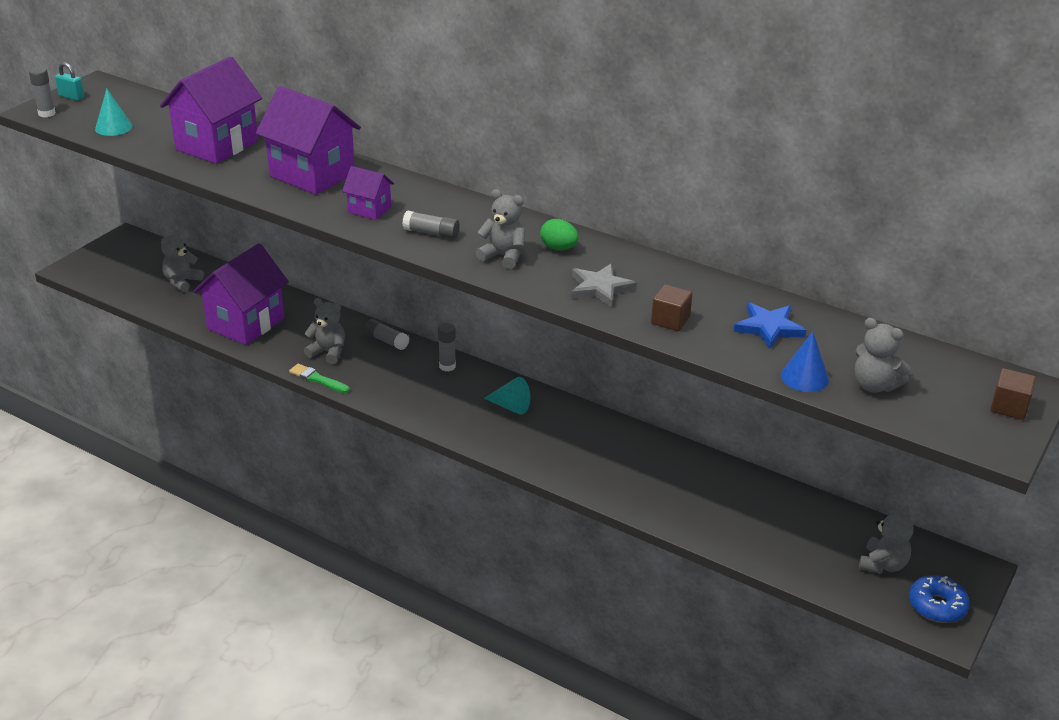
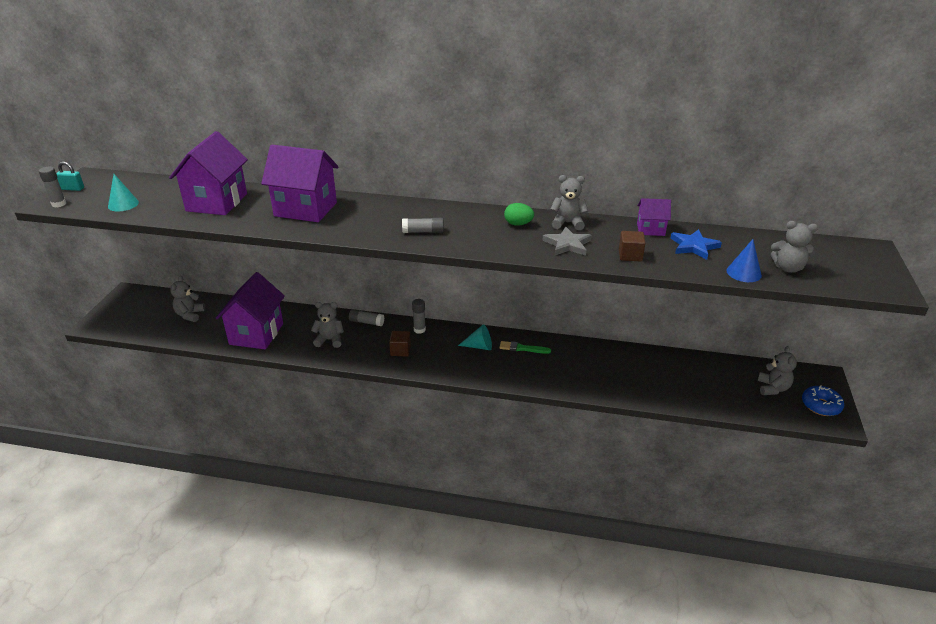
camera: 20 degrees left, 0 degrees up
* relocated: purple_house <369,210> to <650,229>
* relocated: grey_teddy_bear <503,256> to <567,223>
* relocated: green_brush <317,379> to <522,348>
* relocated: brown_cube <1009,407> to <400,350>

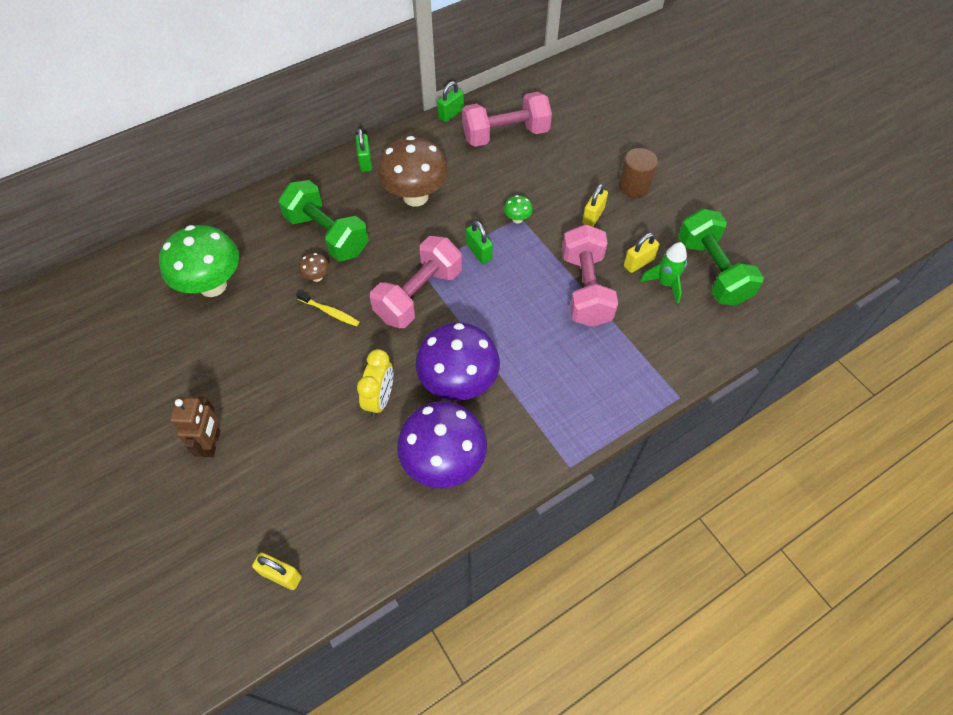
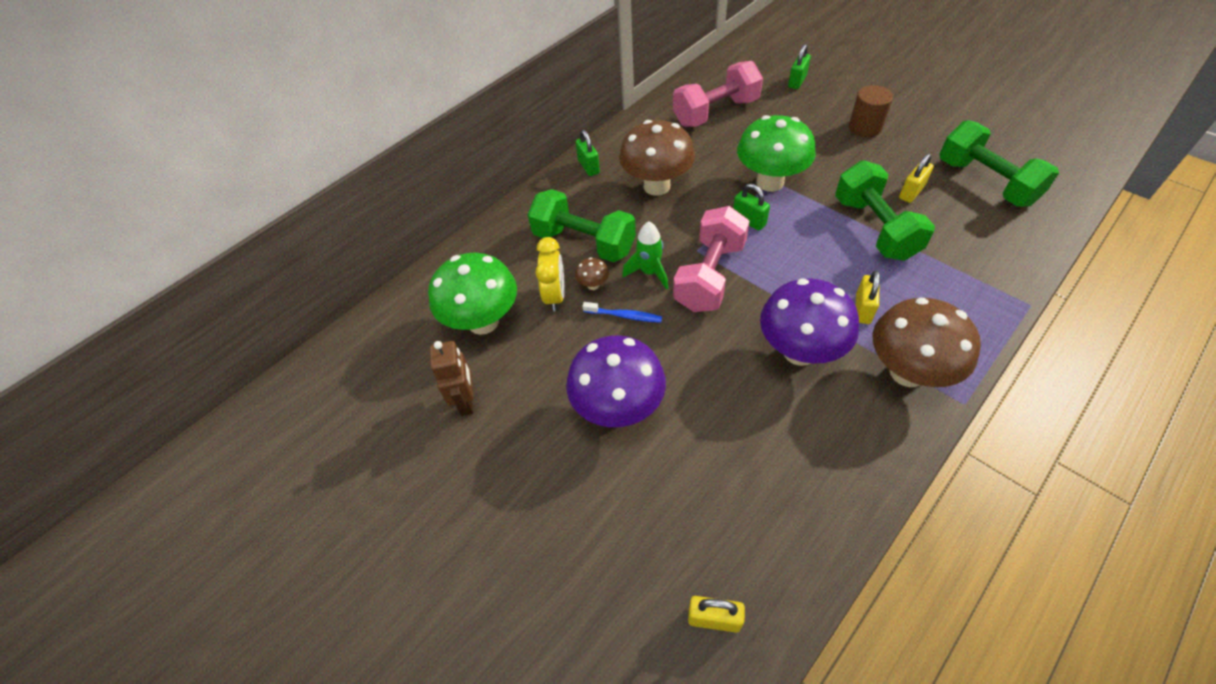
camera: 10 degrees left, 5 degrees down
* relocated: green_padlock <451,114> to <797,81>
* relocated: yellow_padlock <593,216> to <862,309>
* size: green_mushroom <517,219> = <770,182> x2.43
* colour: pink_dumbbell <585,289> to green_dumbbell <875,228>
* relocated: green_rocket <665,283> to <649,272>
* colour: yellow_toothbrush <329,312> to blue_toothbrush <624,316>
* relocated: yellow_clock <380,399> to <555,296>
* relocated: brown_robot <212,443> to <466,401>
* relocated: purple_mushroom <444,463> to <618,408>
* appeared: brown_mushroom <907,372>

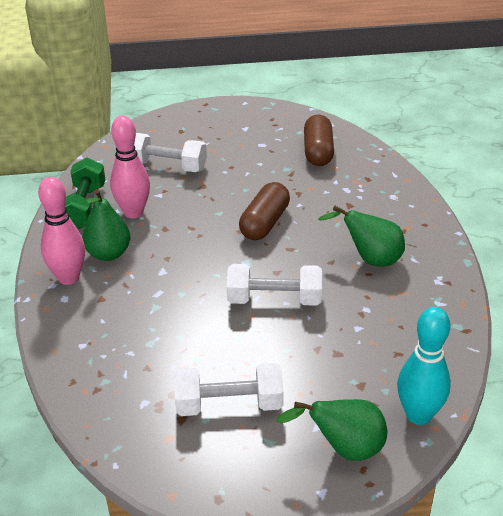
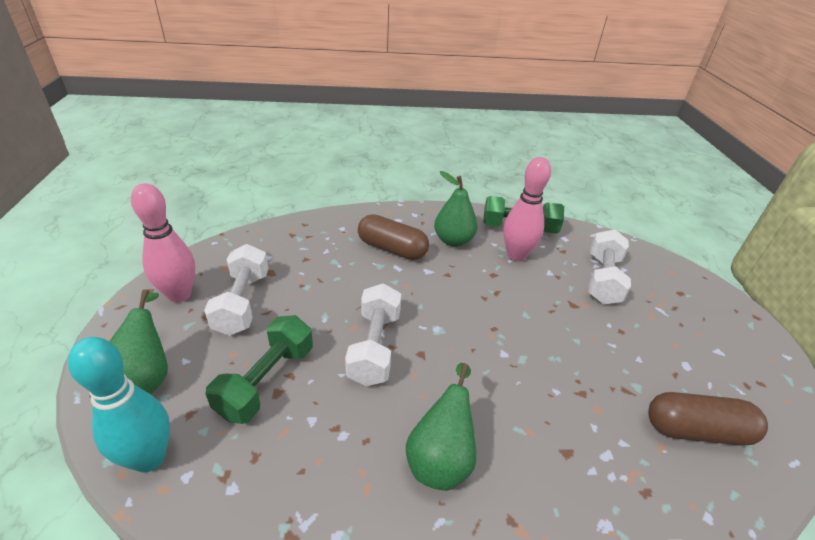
camera: 90 degrees right, 0 degrees up
* relocated: pink_bowling_pin <68,278> to <179,295>
* relocated: brown_capsule <265,223> to <392,249>
* appeared: green_dumbbell <267,381>

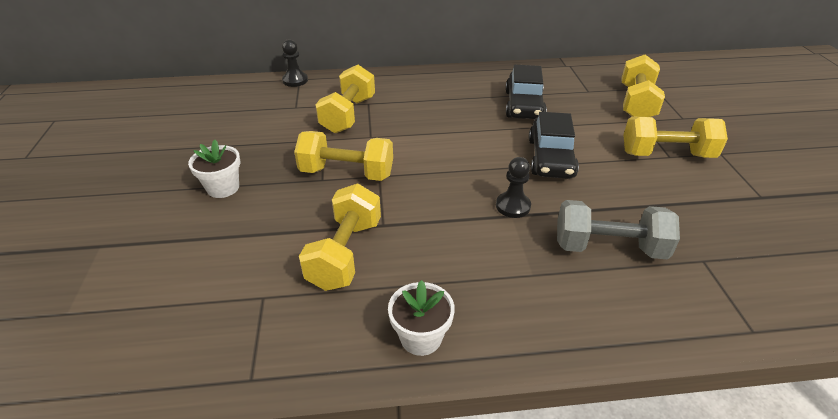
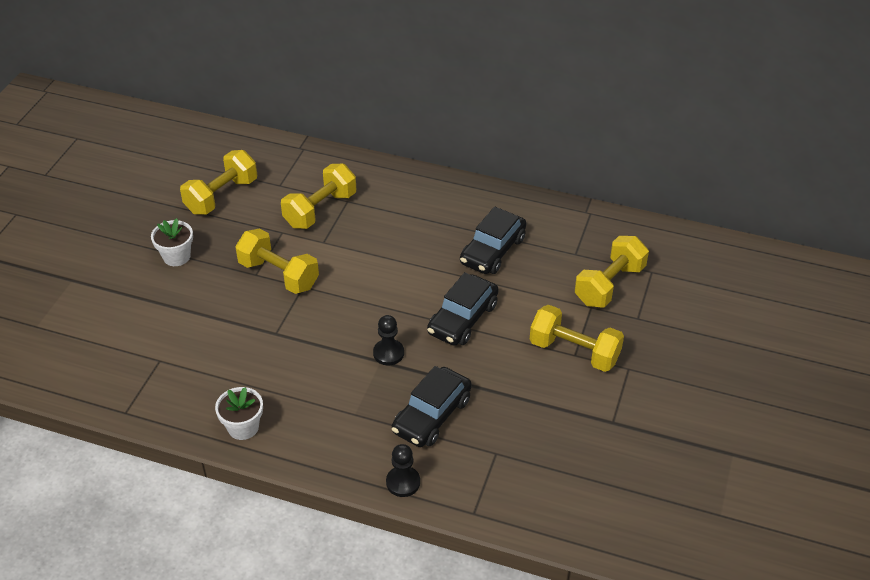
camera: 25 degrees right, 5 degrees up
* relocated: black_pawn <295,80> to <403,482>
* relocated: yellow_dumbbell <345,253> to <221,196>
* exchanged: grey_dumbbell <609,247> to black_car <432,415>

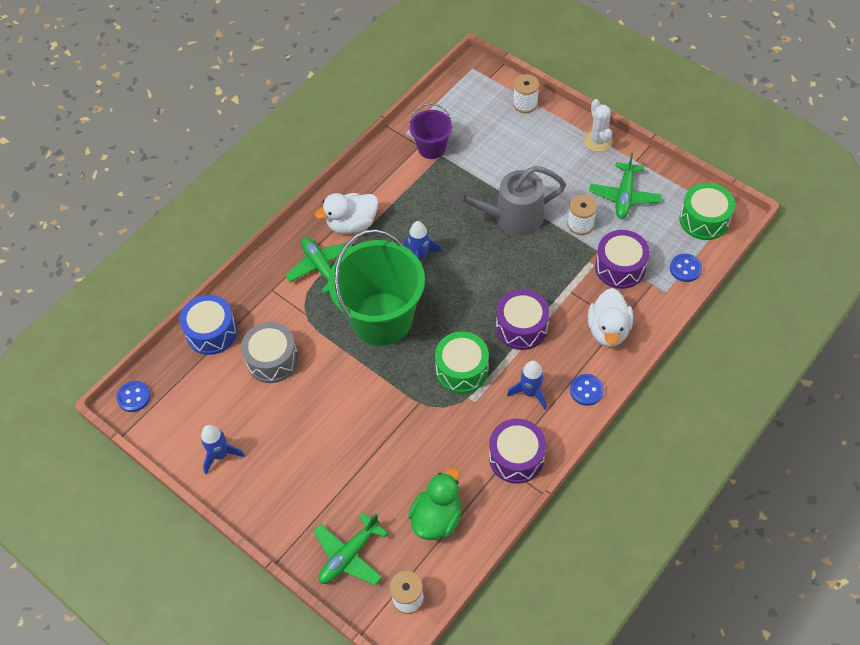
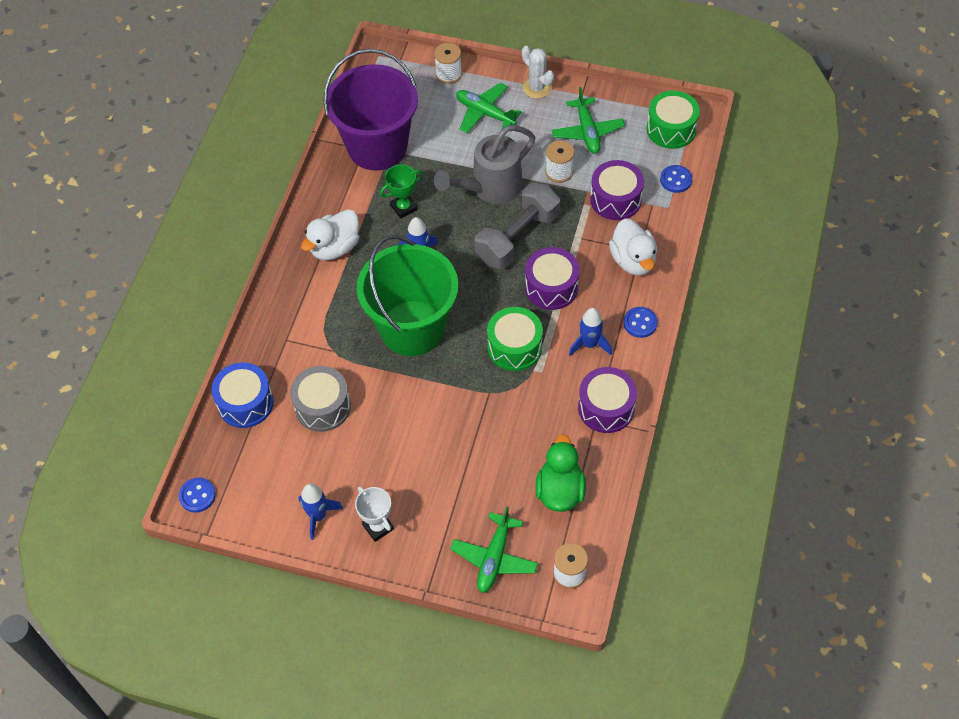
camera: 25 degrees left, 0 degrees up
* size: purple_bucket <431,148> = <377,147> x1.98
* relocated: green_plane <321,267> to <485,113>
* appeared: green_trophy <403,207>
* appeared: grey_dumbbell <517,238>
* appeared: white_trophy <378,527>

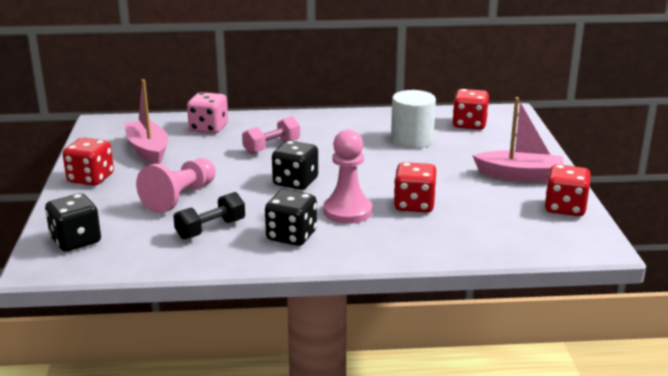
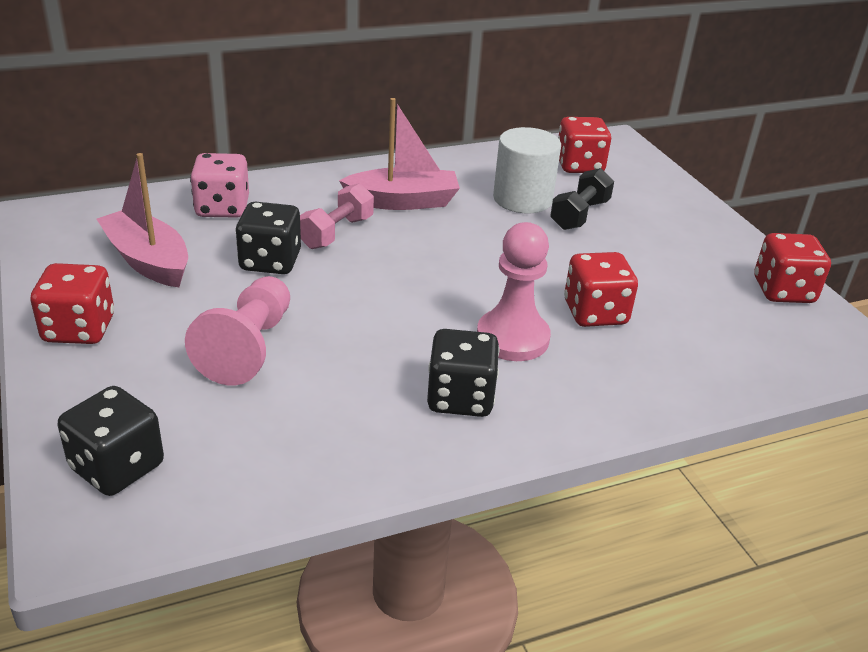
camera: 20 degrees left, 10 degrees up
* relocated: pink_boat <520,176> to <403,201>
* relocated: black_dice <295,182> to <270,261>
* relocated: black_dumbbell <210,229> to <579,215>

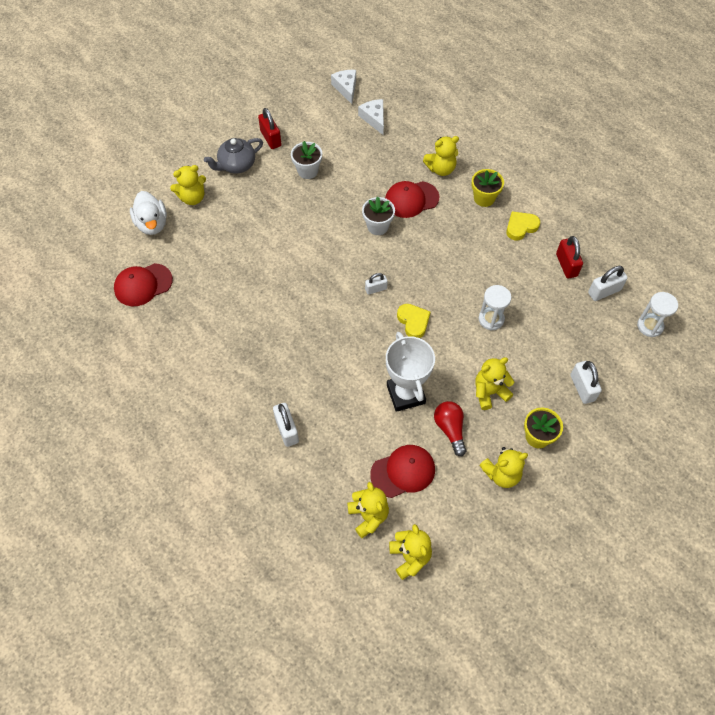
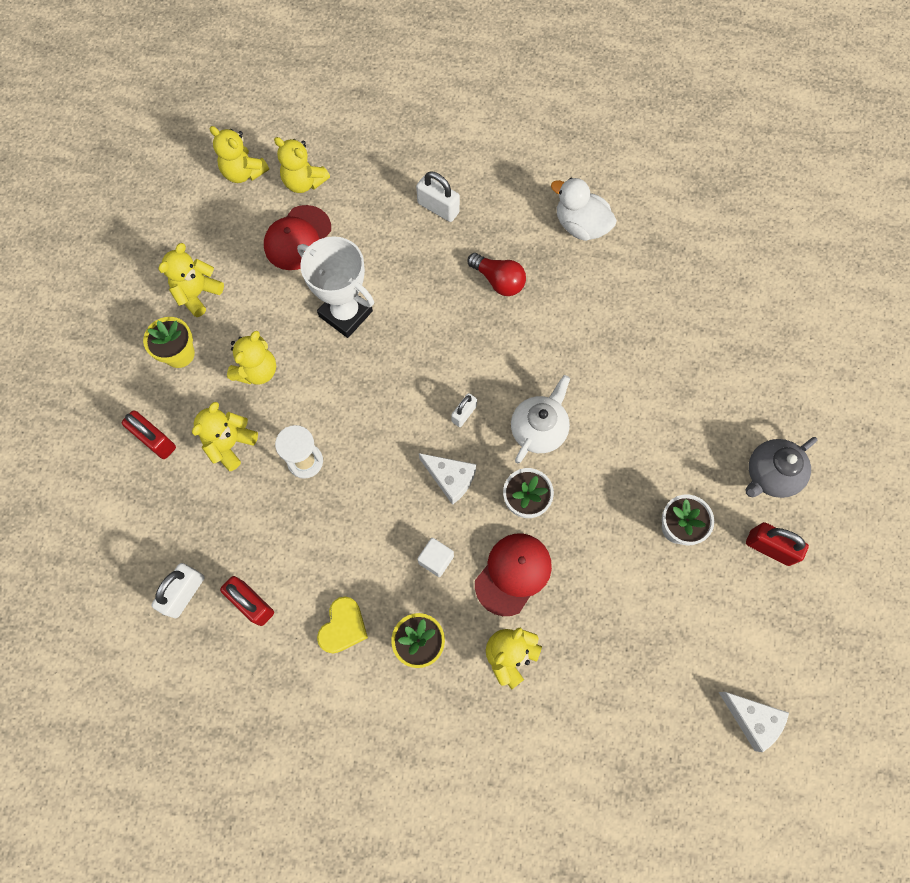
camera: 145 degrees right, 10 degrees up
* relocated: white_cheese <374,119> to <450,478>
* spun: grey_teapot <236,165> = <770,474> 150 degrees counterclockwise
* relocated: yellow_teddy_bear <192,198> to <230,444>
* relocated: white_duck <152,224> to <580,226>
* missing: red_cap <143,285>
* missing: white_hourglass <650,326>
* missing: yellow_heart <413,322>
* colour: white_padlock <582,388> to red_padlock <155,440>
* relocated: red_light_bulb <450,429> to <498,281>
* appeared: white_teapot <539,429>
* appeared: white_cube <436,559>

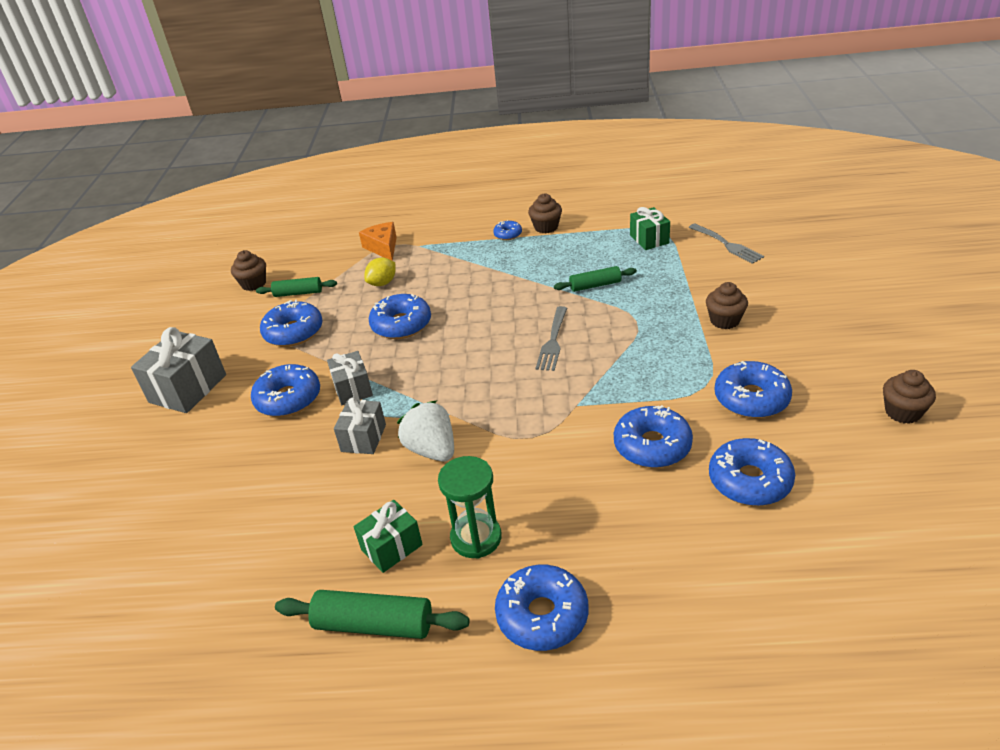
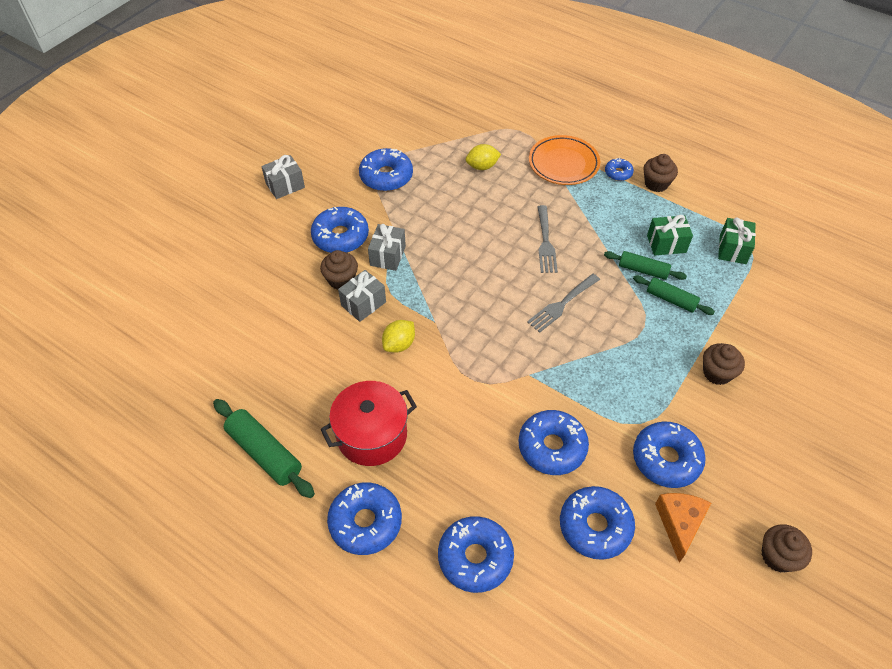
camera: 30 degrees right, 15 degrees up
* relocated: orange_cheese <383,247> to <679,523>
* relocated: grey_fork <727,245> to <545,242>
* relocated: brown_cupcake <254,284> to <341,280>
* relocated: green_rolling_pin <298,293> to <671,299>
* relocated: blue_donut <401,324> to <475,557>
* size: grey_gift <188,388> = <285,185> x0.62
* exchanged: white_strawberry <432,450> to yellow_lemon <399,344>
* exchanged: green_hourglass <476,538> to red_pot <372,435>
* relocated: green_gift <391,547> to <666,244>
* appeared: orange_plate <563,163>

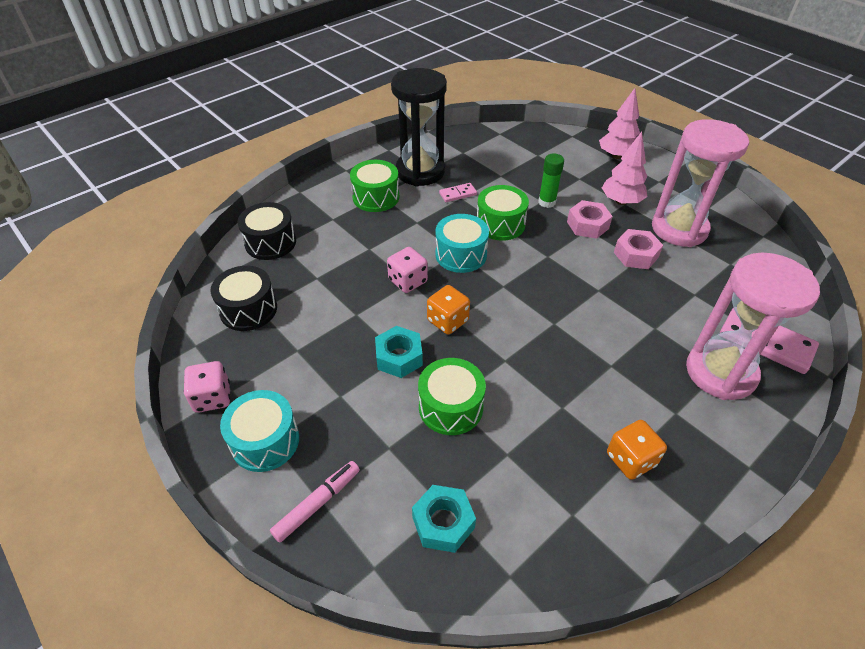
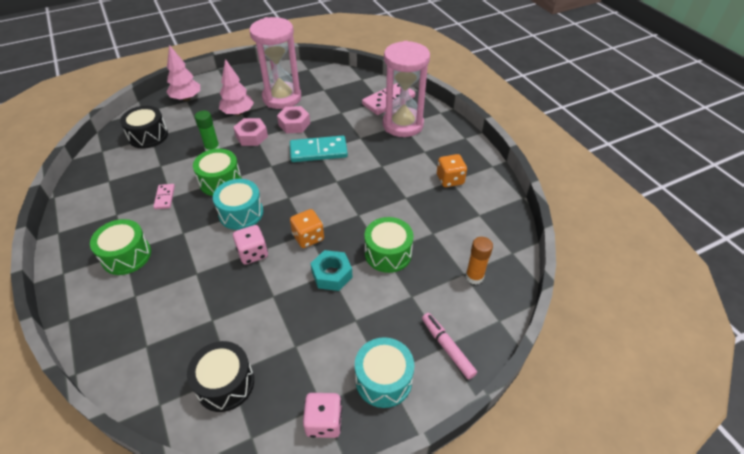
camera: 75 degrees left, 0 degrees up
* missing: black_hourglass <420,171>
* relocated: black_drum <270,242> to <148,136>
* exchanged: turquoise_nut <443,522> to orange_glue_stick <474,277>
* appeared: turquoise_domino <318,151>

